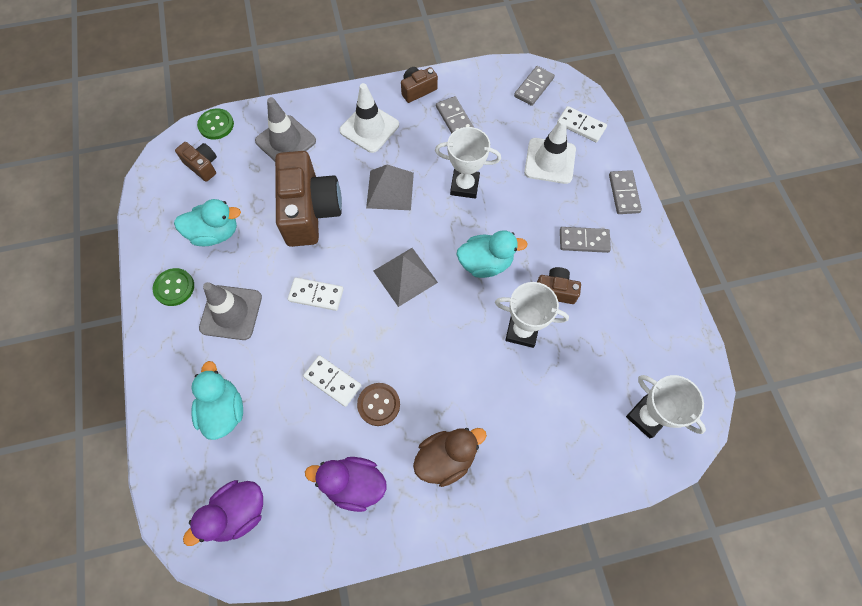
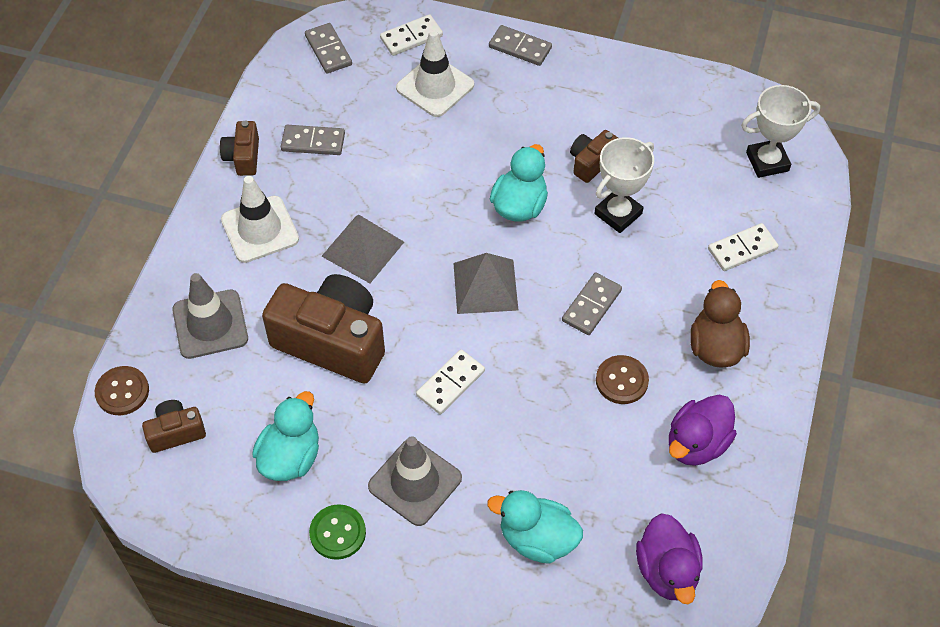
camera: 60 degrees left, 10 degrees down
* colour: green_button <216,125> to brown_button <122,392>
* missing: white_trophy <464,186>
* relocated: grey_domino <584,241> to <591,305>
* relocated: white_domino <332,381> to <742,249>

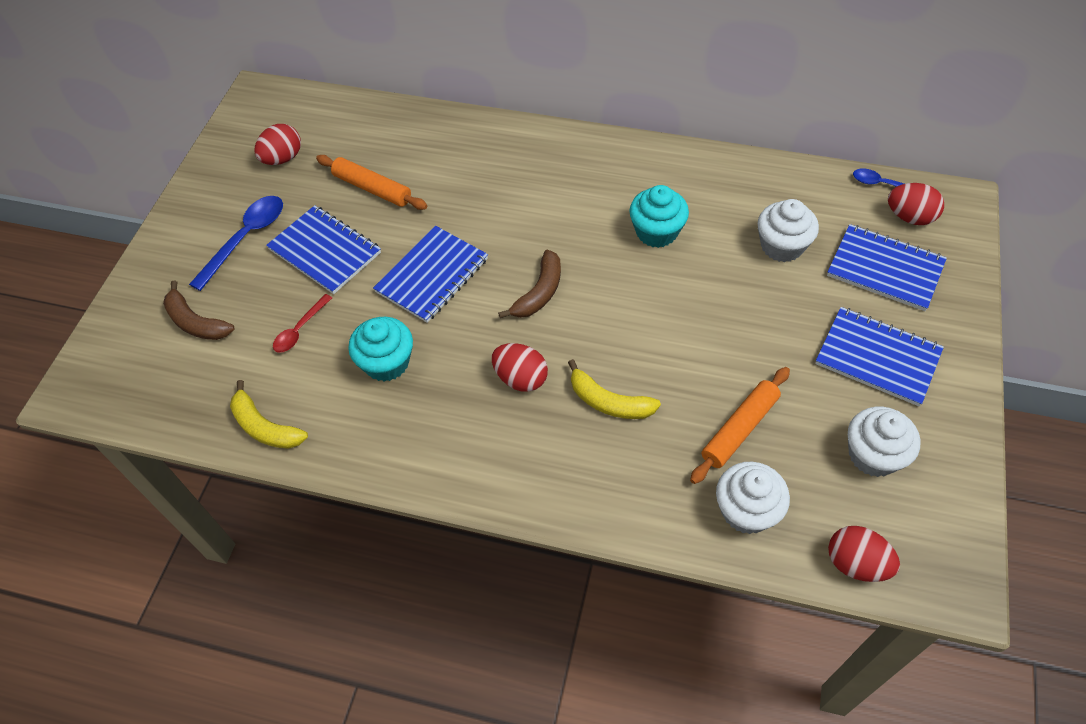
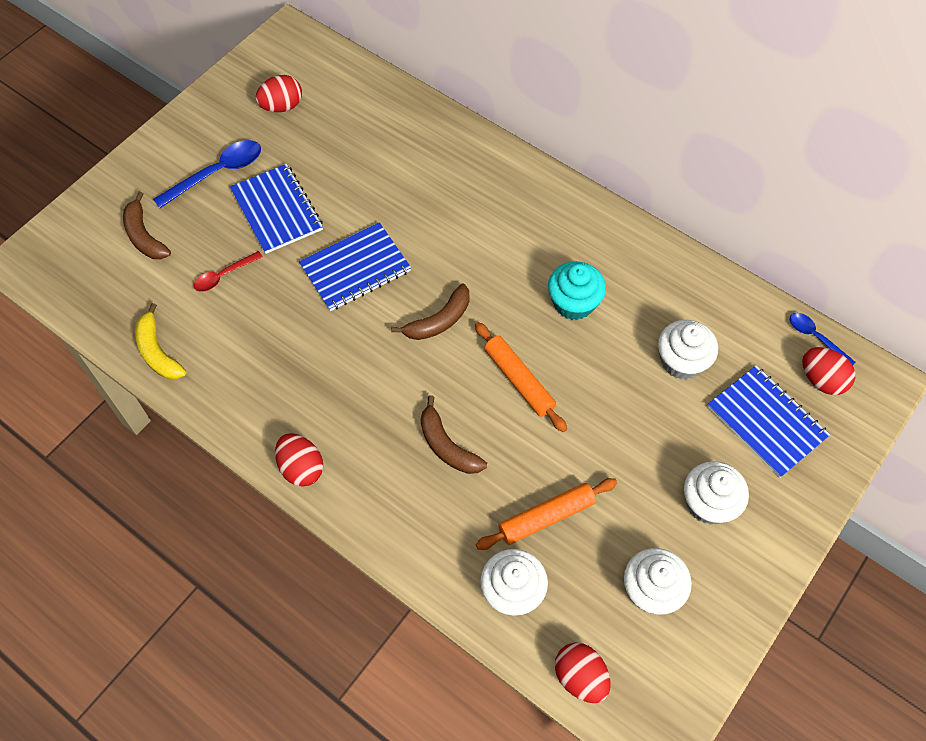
camera: 20 degrees right, 5 degrees up
* relocated: orange_rolling_pin <372,188> to <519,380>
* exchanged: blue_notebook <877,357> to white_cupcake <708,503>
* missing: turquoise_cupcake <386,362>
* relocated: red_egg <521,378> to <301,468>
* colour: yellow_banana <609,401> to brown_banana <447,445>

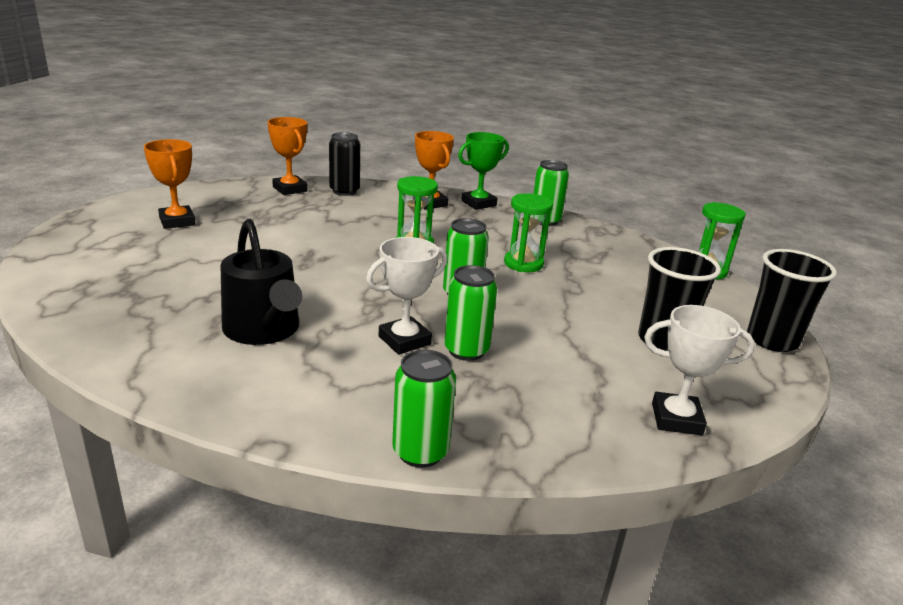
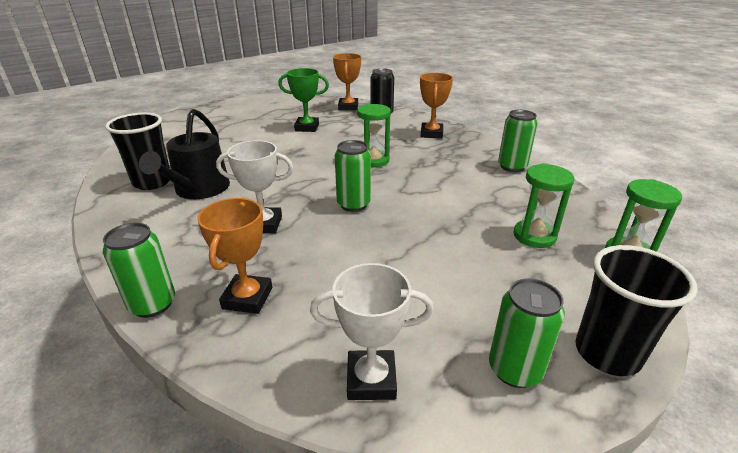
camera: 40 degrees right, 5 degrees up
* relocated: green_trophy <478,203> to <307,127>
* relocated: orange_trophy <177,221> to <247,298>
* relocated: green_hourglass <523,264> to <534,236>
* relocated: black_cup <663,340> to <152,182>
* relocated: green_can <466,350> to <514,369>
* spun: white_trophy <676,419> = <371,379> 45 degrees counterclockwise

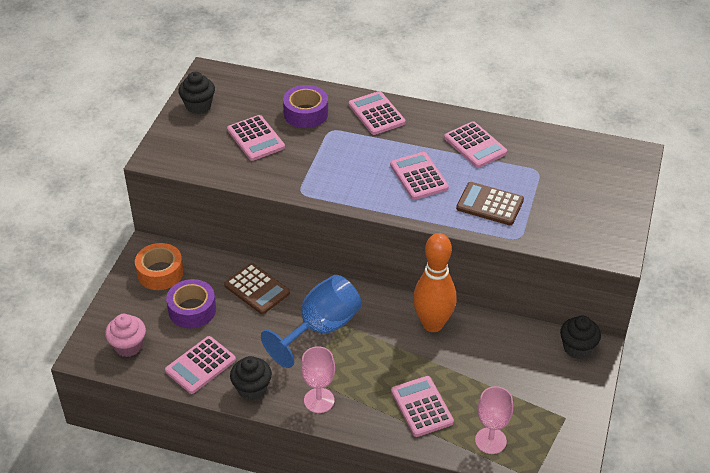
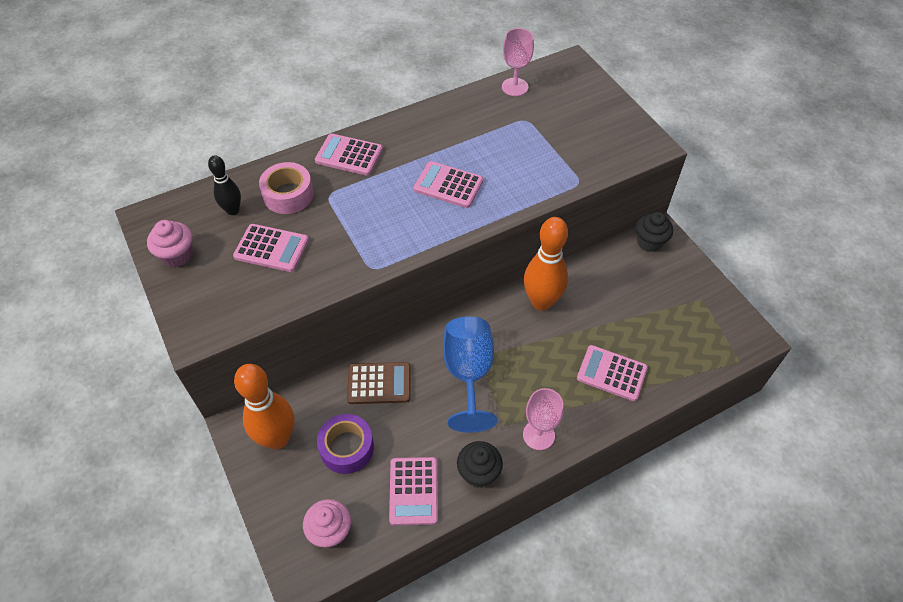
camera: 45 degrees left, 10 degrees up
* colour: black_cupcake <198,106> to pink_cupcake <177,255>
* colour: purple_tape <306,113> to pink_tape <288,195>
* missing: pink_calculator <475,145>
* missing: brown_calculator <490,204>
* exchanged: orange_tape <160,273> to orange_bowling_pin <277,438>
* relocated: pink_goblet <490,440> to <515,87>
* appeared: black_bowling_pin <233,210>

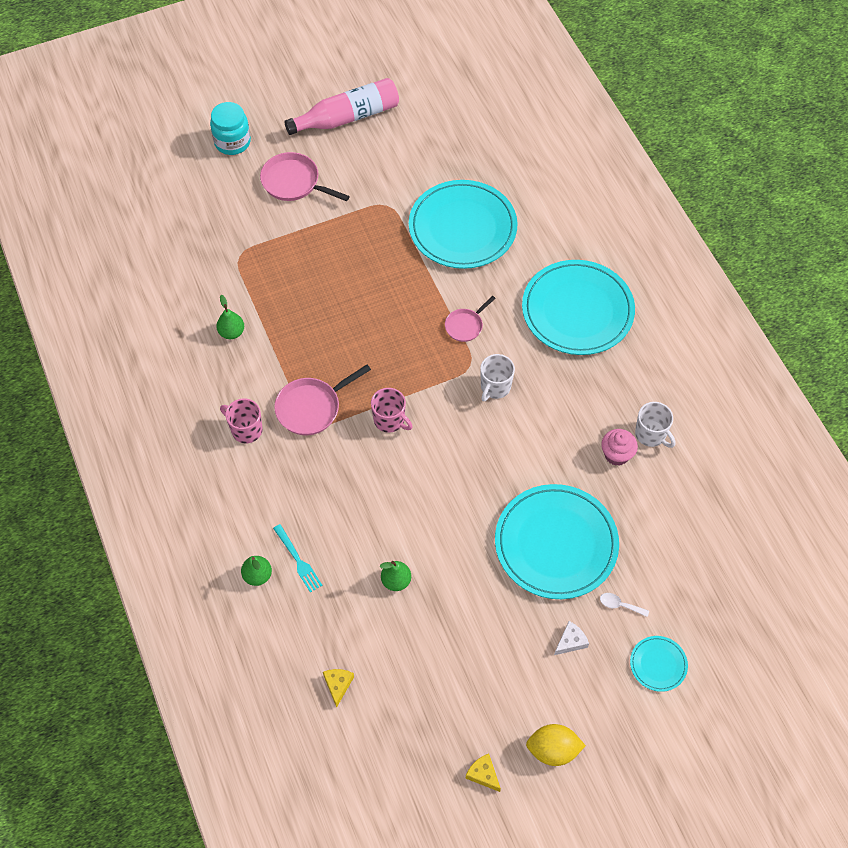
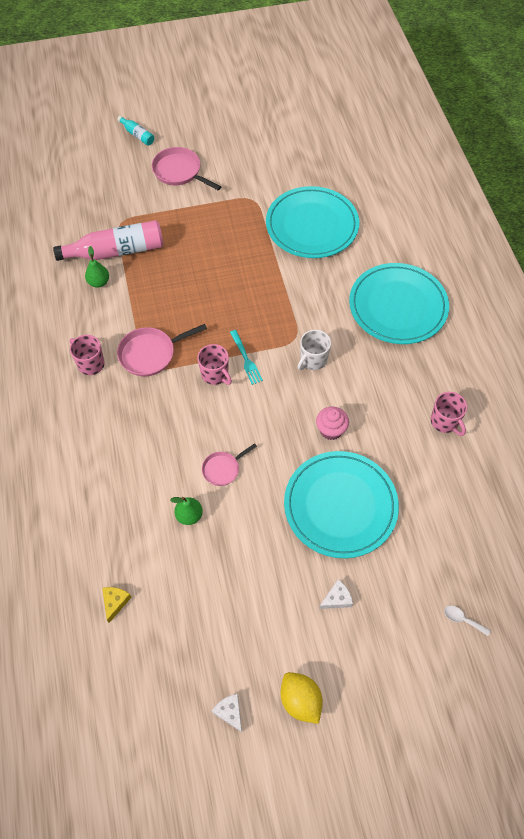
camera: 10 degrees right, 0 degrees up
* relocated: pink_bottle <347,117> to <116,251>
* exchanged: turquoise_jar <232,142> to turquoise_bottle <137,135>
* relocated: pink_pan <465,325> to <223,469>
* colour: white_mug <651,434> to pink_mug <445,422>
* relocated: pink_cupcake <616,454> to <331,430>
* relocated: turquoise_fork <298,560> to <246,359>
* missing: green_pear <257,575>
* relocated: white_spoon <620,605> to <462,619>
* missing: turquoise_plate <658,664>
* spun: yellow_lemon <553,750> = <300,700> 45 degrees clockwise
* colour: yellow_cheese <483,774> to white_cheese <229,712>

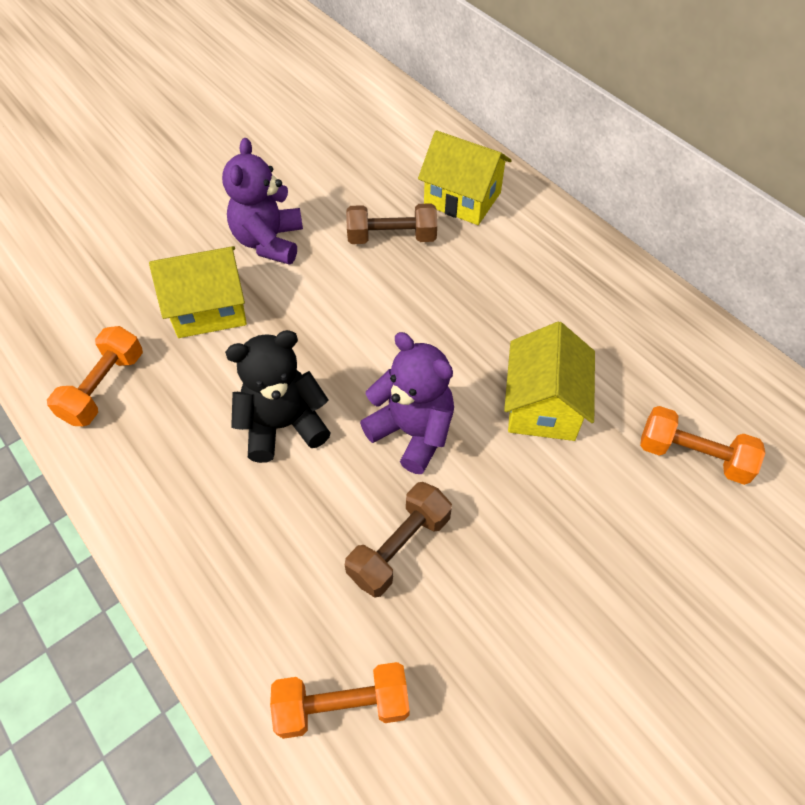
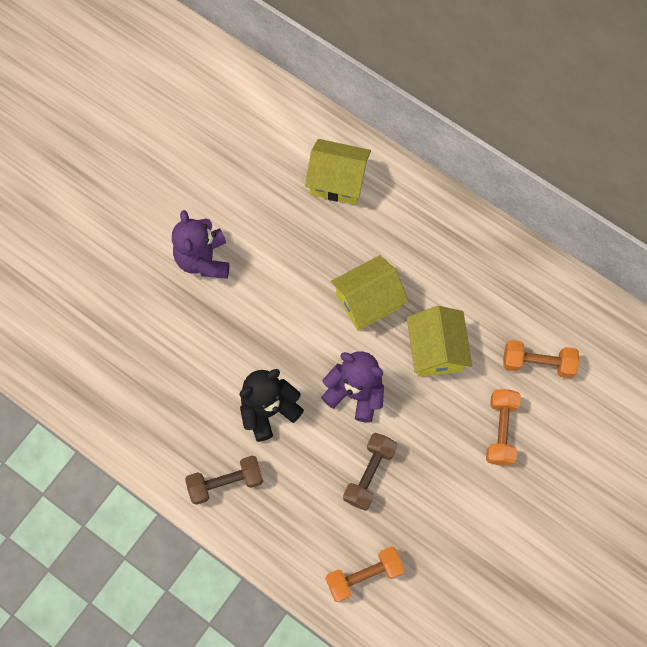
camera: 15 degrees left, 15 degrees up
* relocated: brown_dumbbell <391,237> to <225,482>
* relocated: yellow_house <209,309> to <368,301>
* relocated: orange_dumbbell <104,387> to <500,430>

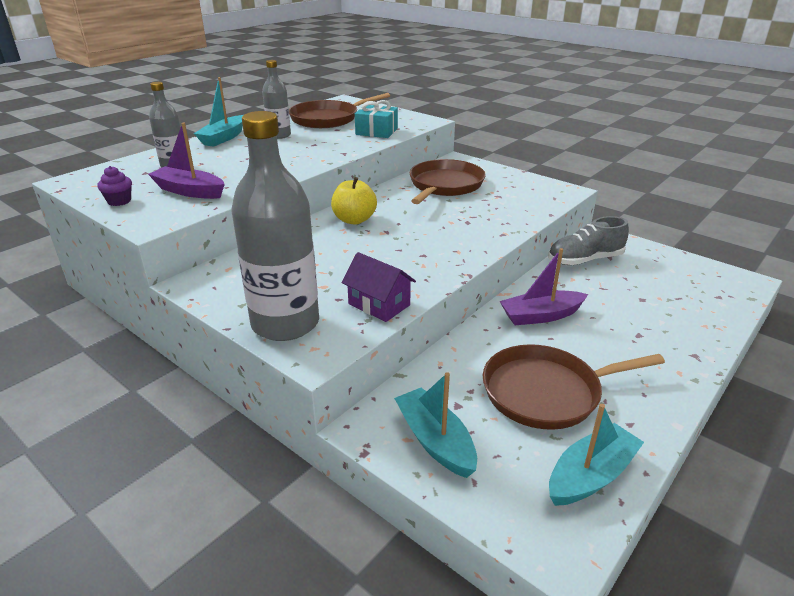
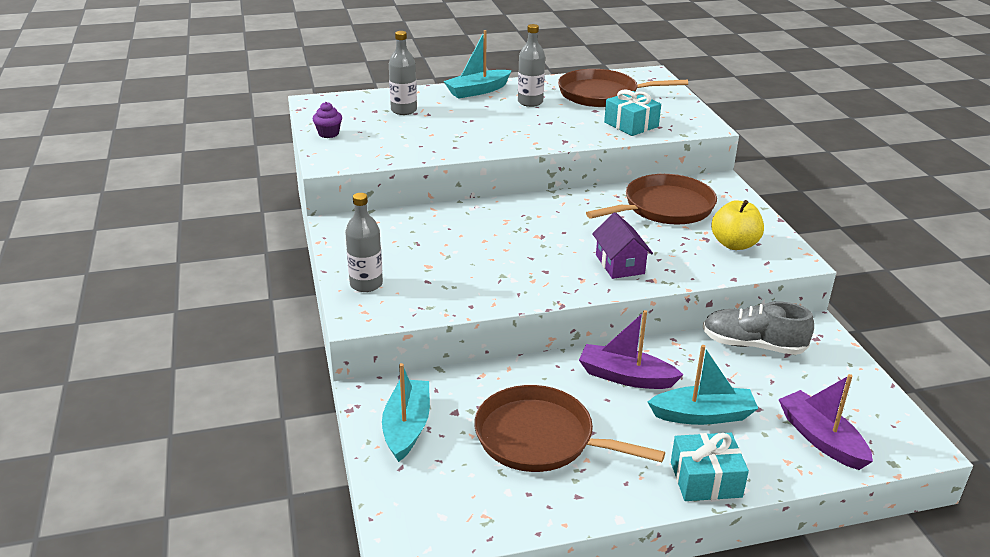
camera: 35 degrees right, 0 degrees up
* size: grey_bottle <285,323> = <366,284> x0.53
* relocated: purple_boat <189,191> to <821,439>
* relocated: yellow_apple <354,220> to <734,244>
* relocated: purple_house <379,304> to <619,264>
* relocated: turquoise_boat <590,475> to <703,415>
* appeared: turquoise_gift <705,479>

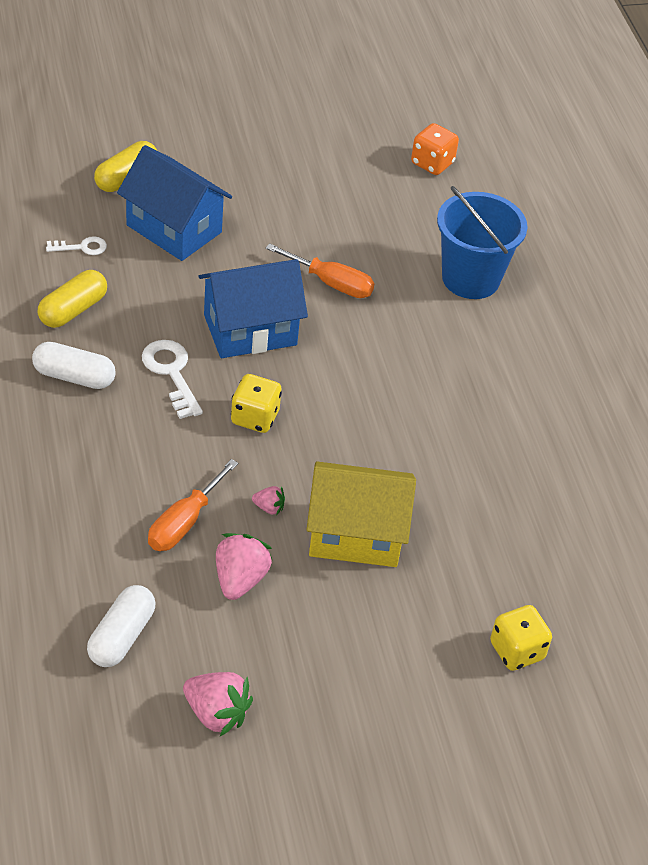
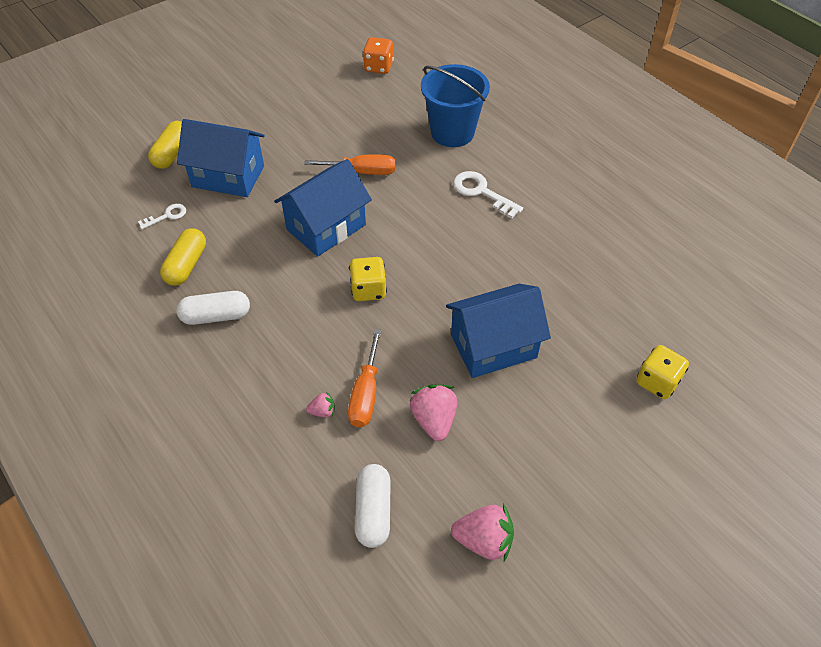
camera: 20 degrees left, 5 degrees up
* relocated: white_key <171,373> to <481,192>
* colour: yellow_house <355,534> to blue_house <493,346>
* relocated: pink_strawberry <269,508> to <322,411>

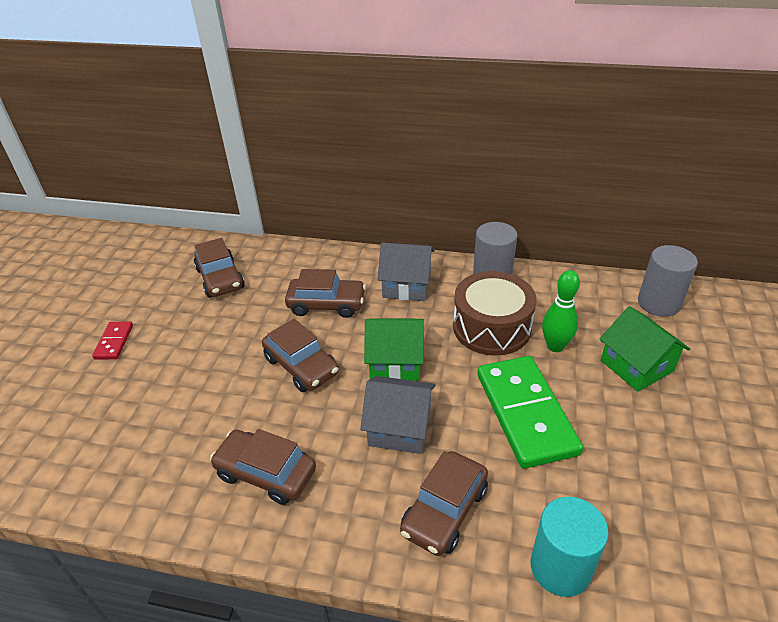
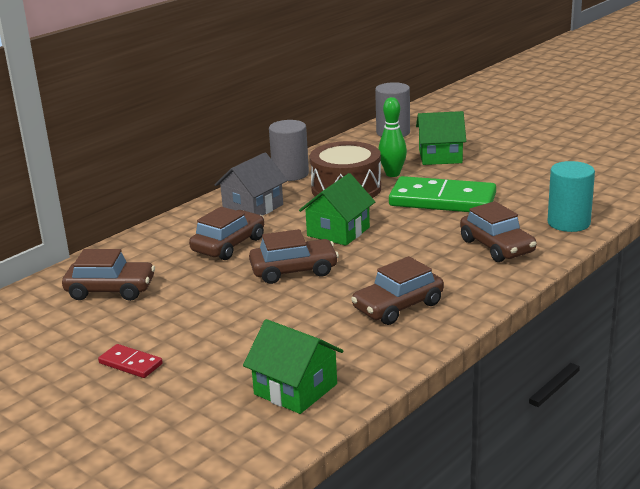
camera: 60 degrees left, 15 degrees down
* missing: grey_house <399,427>
* appeared: green_house <295,389>

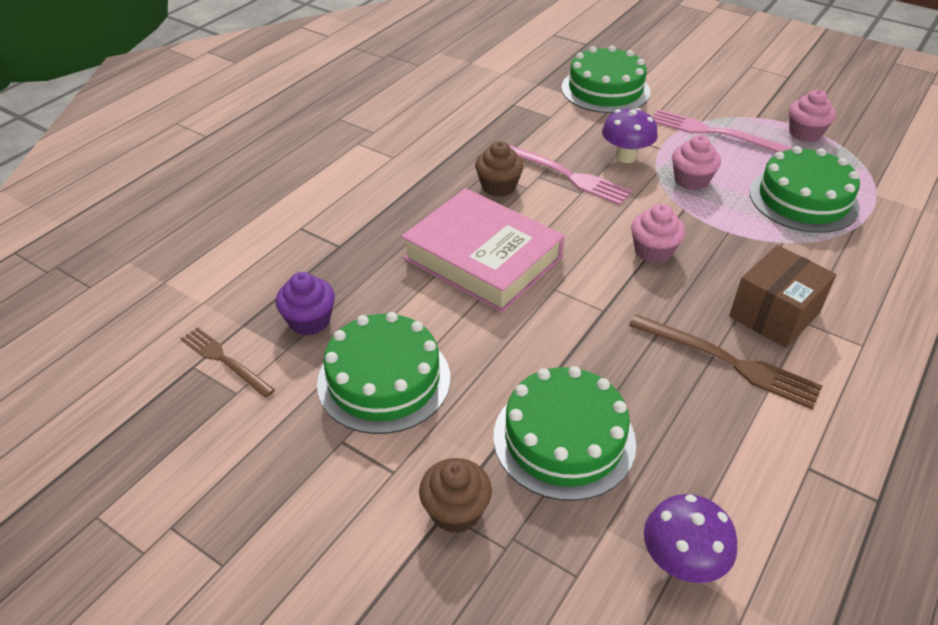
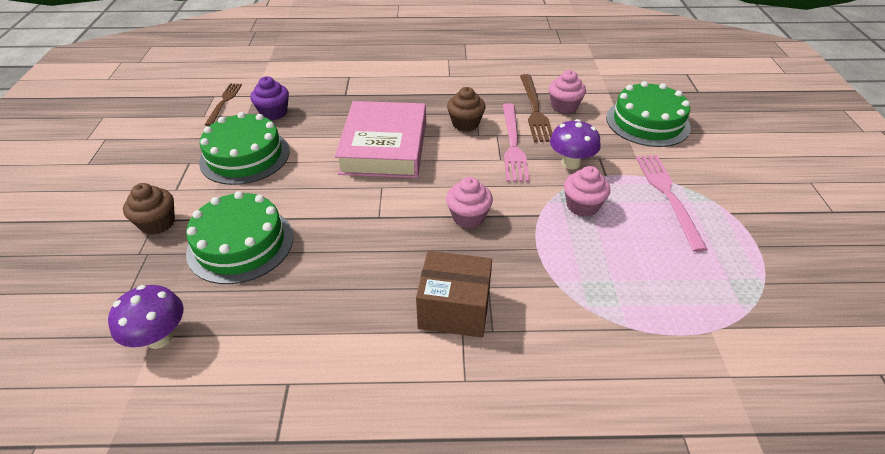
camera: 55 degrees right, 0 degrees up
* relocated: pink_cupcake <805,133> to <564,106>
* missing: green_cake <803,199>
* relocated: brown_fork <727,361> to <534,109>

